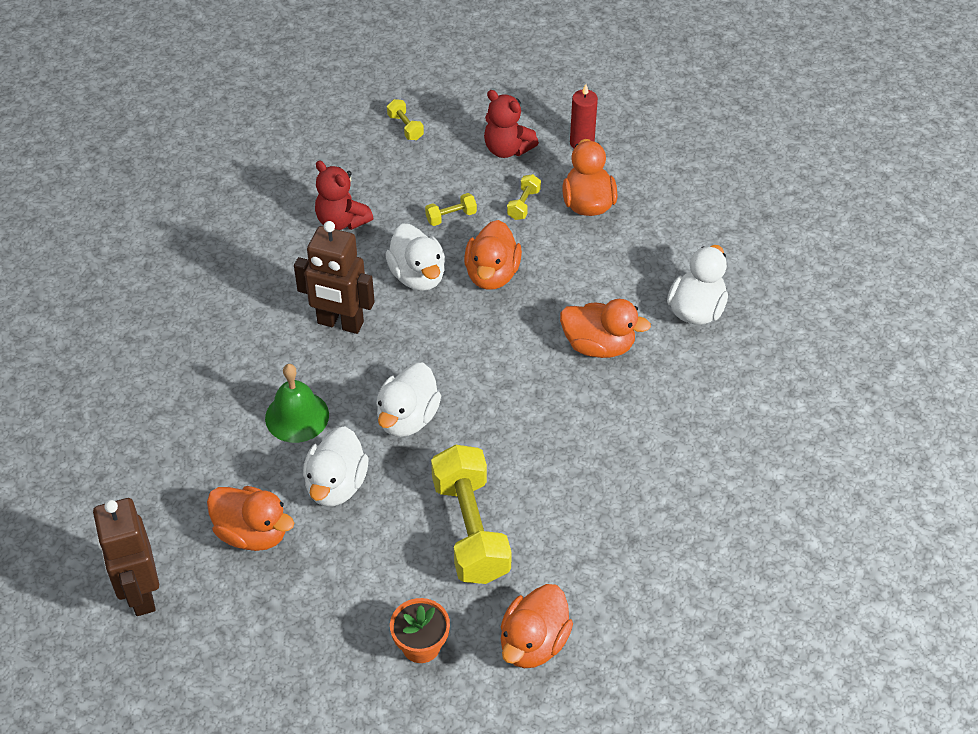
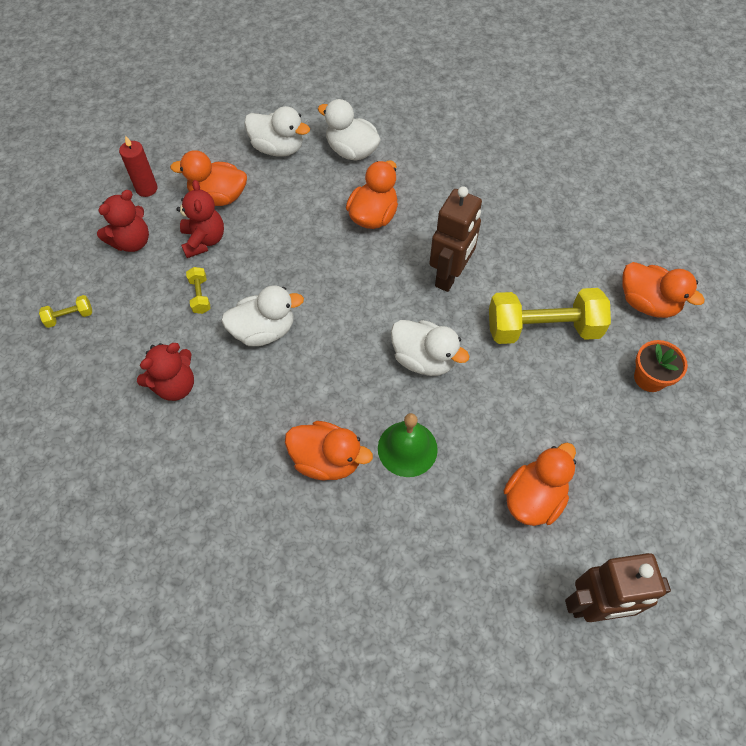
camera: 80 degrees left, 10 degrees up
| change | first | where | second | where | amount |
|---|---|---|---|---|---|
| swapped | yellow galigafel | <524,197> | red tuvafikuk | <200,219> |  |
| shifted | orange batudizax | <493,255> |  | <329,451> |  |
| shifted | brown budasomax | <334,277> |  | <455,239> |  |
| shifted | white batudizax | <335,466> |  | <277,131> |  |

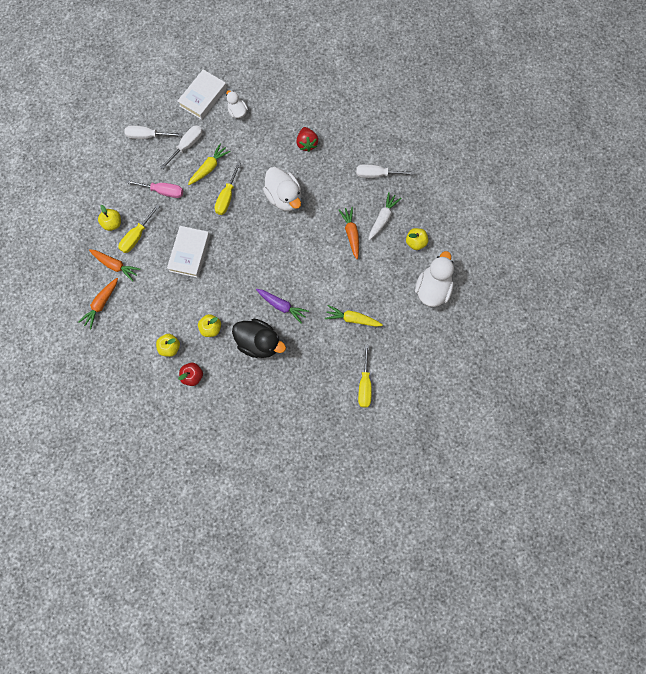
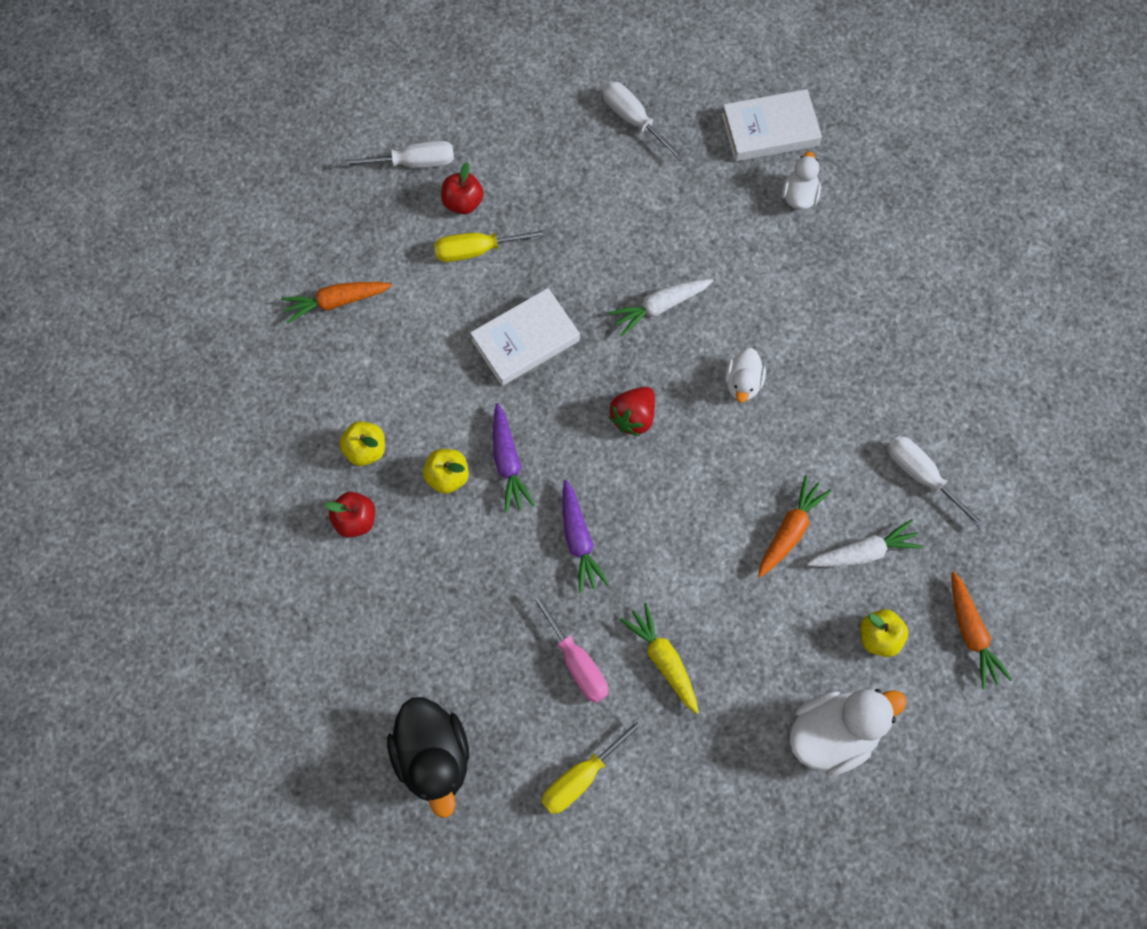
camera: 45 degrees right, 5 degrees down
| change | first | where | second | where | amount |
|---|---|---|---|---|---|
| shifted | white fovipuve | <181,147> |  | <397,154> |  |
| shifted | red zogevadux | <307,139> |  | <632,411> |  |
| gone | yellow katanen | <209,164> |  |  |  |
| swapped | yellow fovipuve | <228,188> | white katanen | <661,307> |  |
| scaled | white batudizax | <282,189> |  | <745,375> | x0.56 |
| shifted | pink fovipuve | <154,189> |  | <569,646> |  |
| repainted | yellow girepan | <109,218> | red girepan | <462,188> |  |
| shifted | orange katanen | <115,265> |  | <982,630> |  |
| shifted | black batudizax | <259,338> |  | <428,757> |  |
| new |  |  | purple katanen | <514,458> |  |

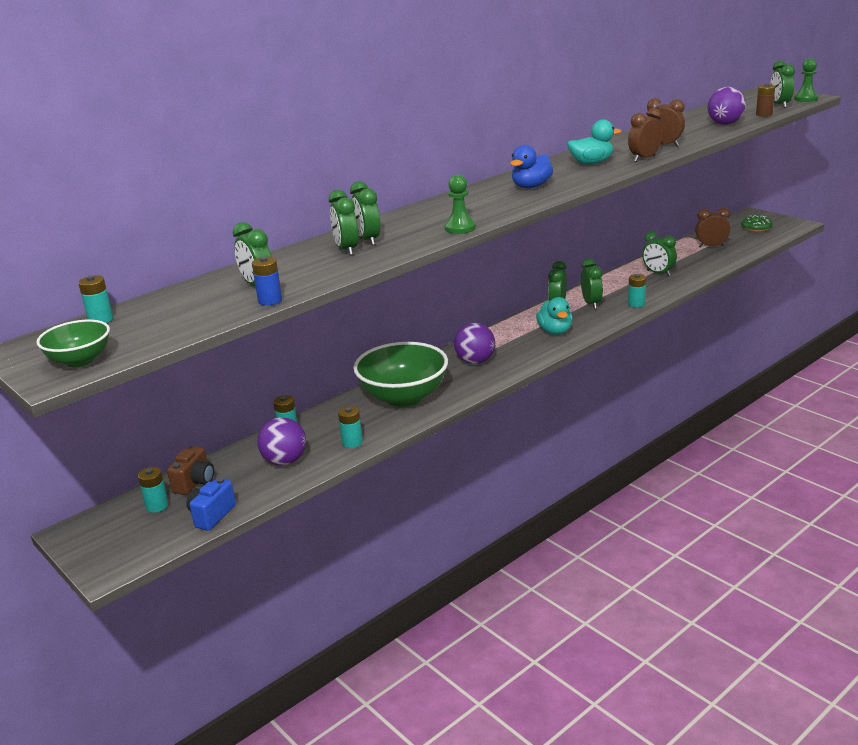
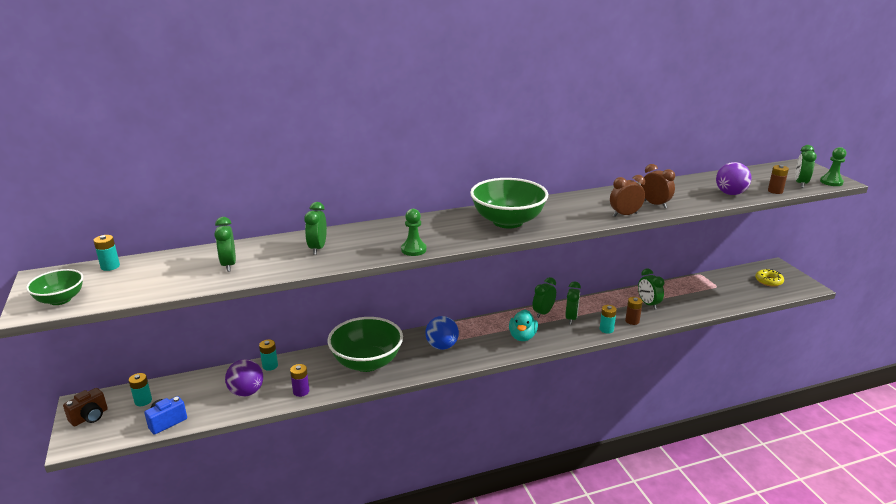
camera: 20 degrees right, 0 degrees up
| change | first | where | second | where | amount |
|---|---|---|---|---|---|
| gone | turquoise batudizax | <594,142> |  |  |  |
| swapped | blue batudizax | <531,166> | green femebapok | <509,203> |  |
| gone | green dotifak | <365,213> |  |  |  |
| gone | brown dotifak | <712,227> |  |  |  |
| repainted | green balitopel | <757,223> | yellow balitopel | <769,278> |  |
| gone | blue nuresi | <267,281> |  |  |  |
| repainted | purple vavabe | <474,343> | blue vavabe | <442,333> |  |
| repainted | turquoise nuresi | <350,427> | purple nuresi | <299,380> |  |
| shifted | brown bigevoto | <190,470> |  | <85,407> |  |
| new |  |  | brown nuresi | <634,311> |  |

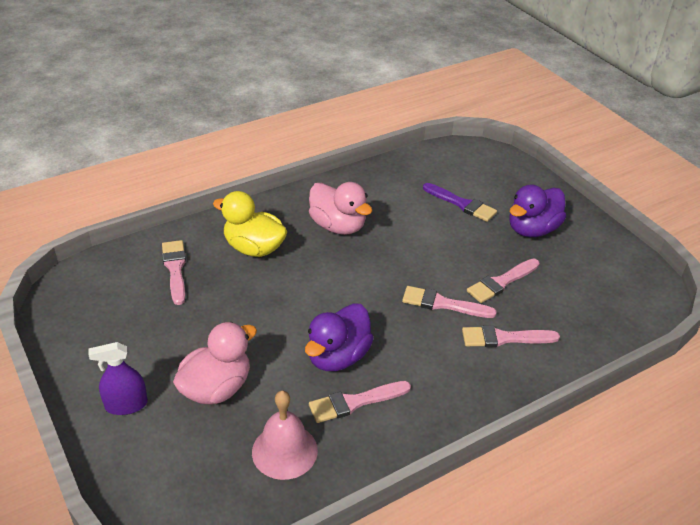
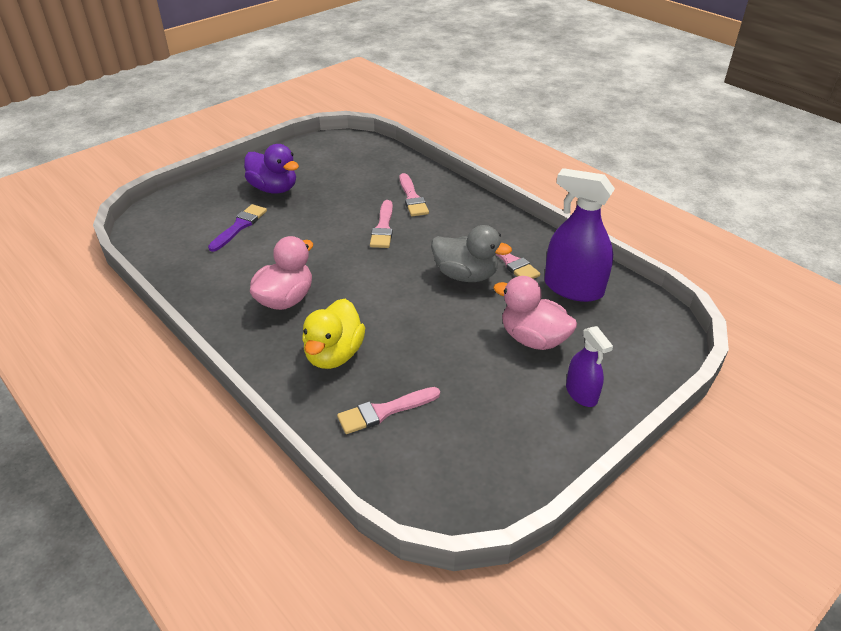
camera: 100 degrees left, 0 degrees up
| change | first | where | second | where | amount |
|---|---|---|---|---|---|
| gone | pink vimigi | <503,280> |  |  |  |
| repainted | purple batudizax | <339,337> | grey batudizax | <471,253> |  |
| swapped | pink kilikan | <285,435> | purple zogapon | <580,235> |  |

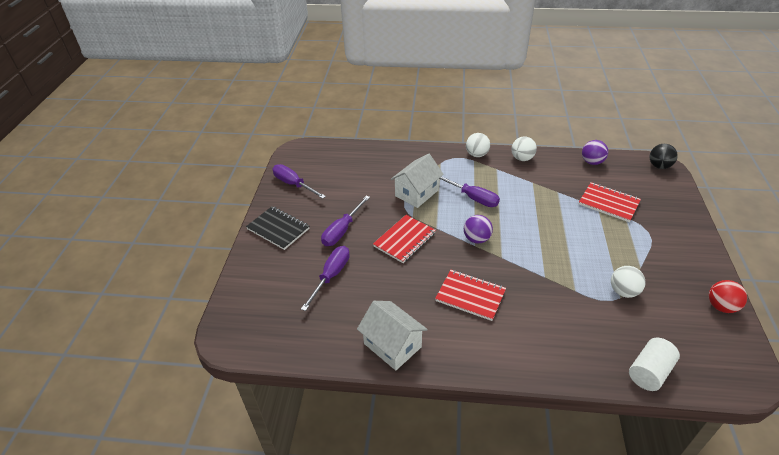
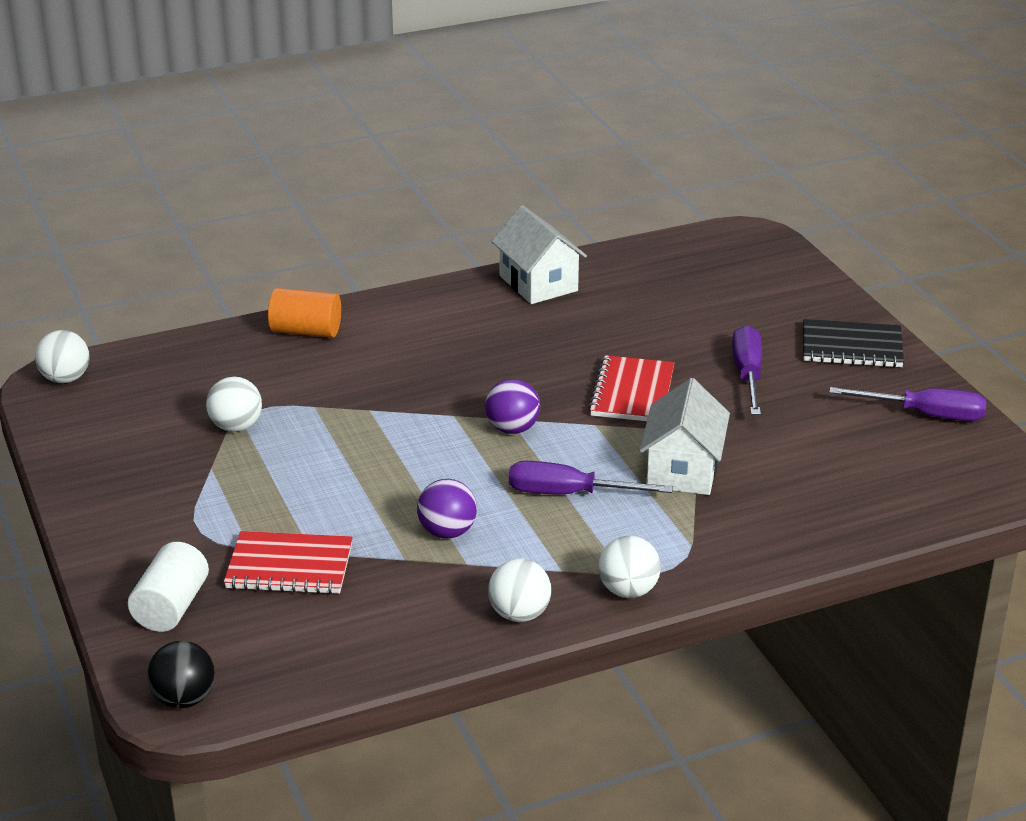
camera: 150 degrees right, 10 degrees down
| change | first | where | second | where | amount |
|---|---|---|---|---|---|
| shifted | purple vavabe | <595,152> |  | <447,509> |  |
| gone | purple fovipuve | <325,278> |  |  |  |
| gone | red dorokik | <470,295> |  |  |  |
| gone | red vavabe | <728,296> |  |  |  |
| rotated | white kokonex | <392,336> |  | <539,254> | 45 degrees clockwise |
| shifted | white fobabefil | <654,364> |  | <168,587> |  |
| new |  |  | orange fobabefil | <304,313> |  |
| new |  |  | white vavabe | <62,356> |  |

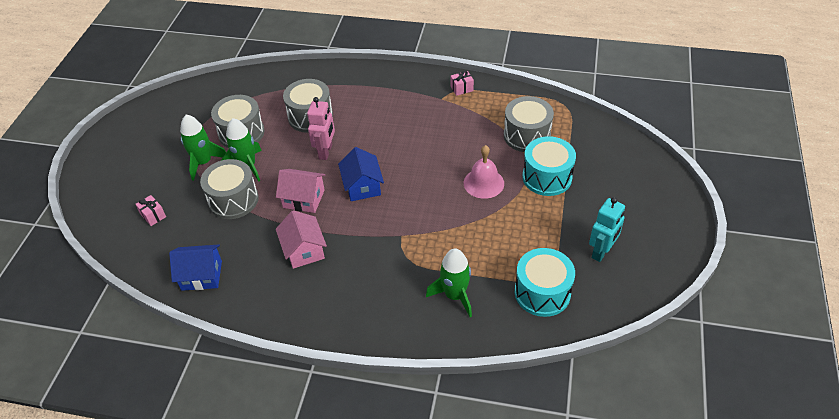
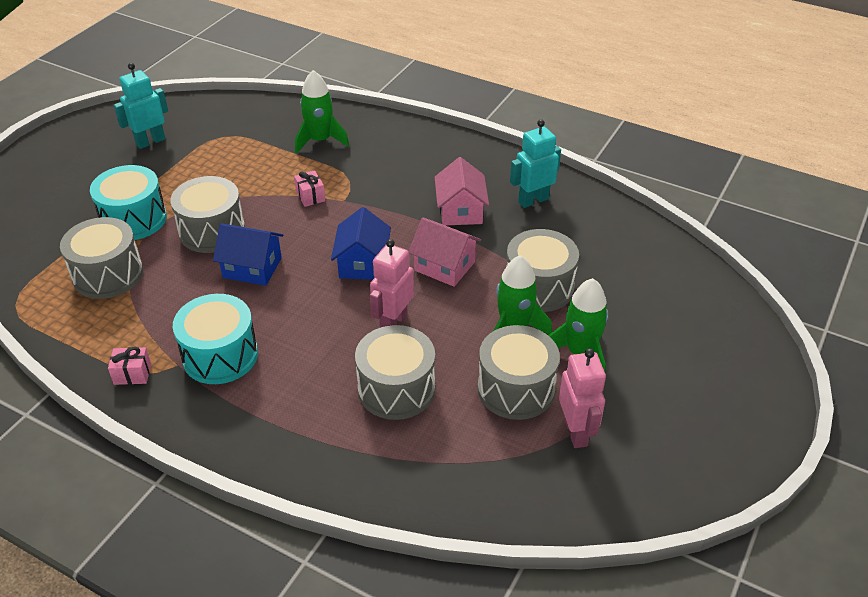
camera: 165 degrees left, 5 degrees down
| change | first | where | second | where | amount |
|---|---|---|---|---|---|
| swapped | pink kilikan | <484,172> | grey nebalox | <208,214> |  |
| shifted | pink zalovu | <150,210> |  | <309,188> |  |
| shifted | blue kokonex | <195,268> |  | <248,254> |  |
| shifted | turquoise nebalox | <545,282> |  | <215,339> |  |
| new |  |  | turquoise budasomax | <535,163> |  |
| new |  |  | pink budasomax | <582,398> |  |

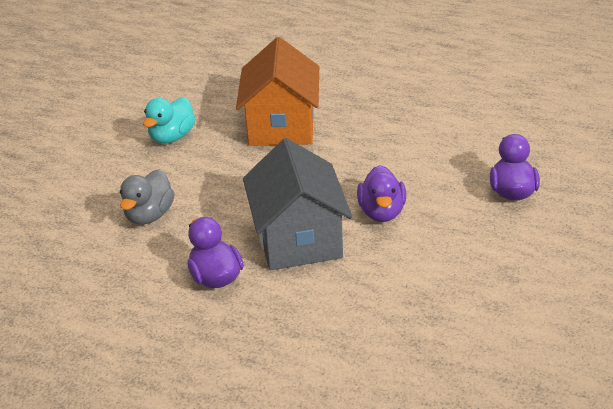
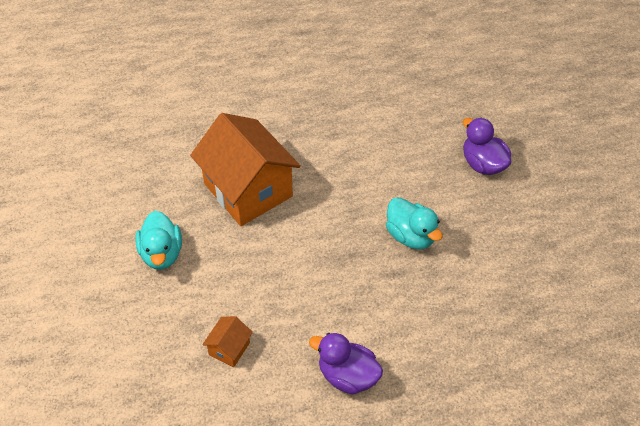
camera: 40 degrees left, 15 degrees up
| change | first | where | second | where | amount |
|---|---|---|---|---|---|
| gone | grey kokonex | <297,204> |  |  |  |
| repainted | purple batudizax | <381,193> | turquoise batudizax | <414,223> |  |
| swapped | grey batudizax | <147,197> | orange kokonex | <227,341> |  |

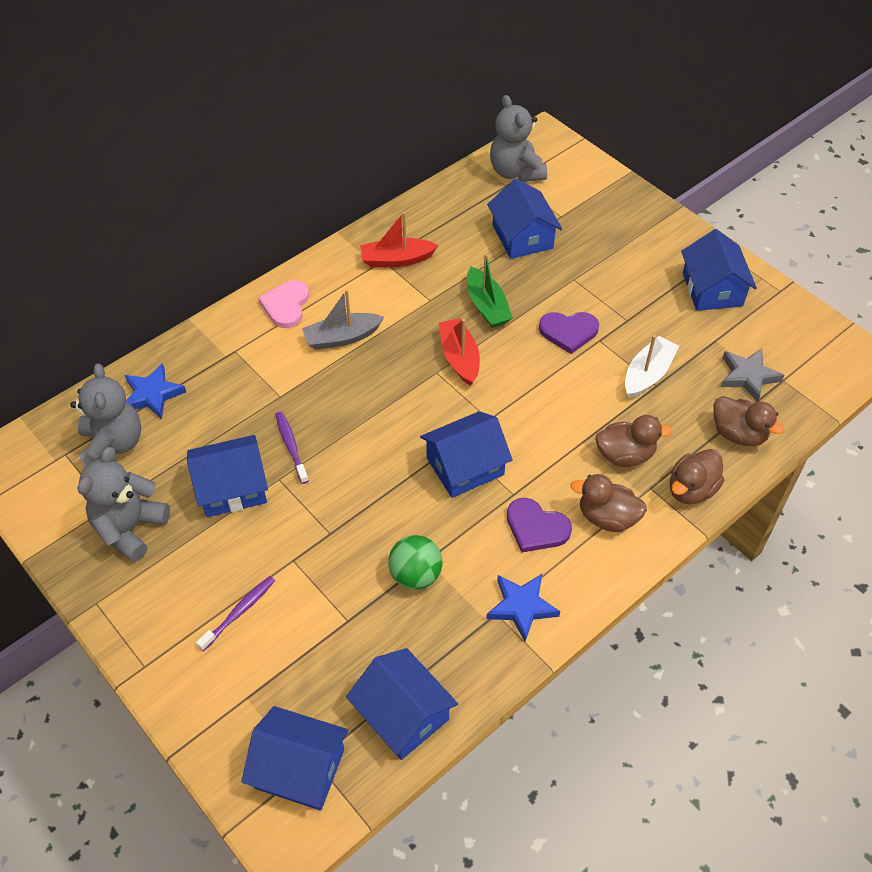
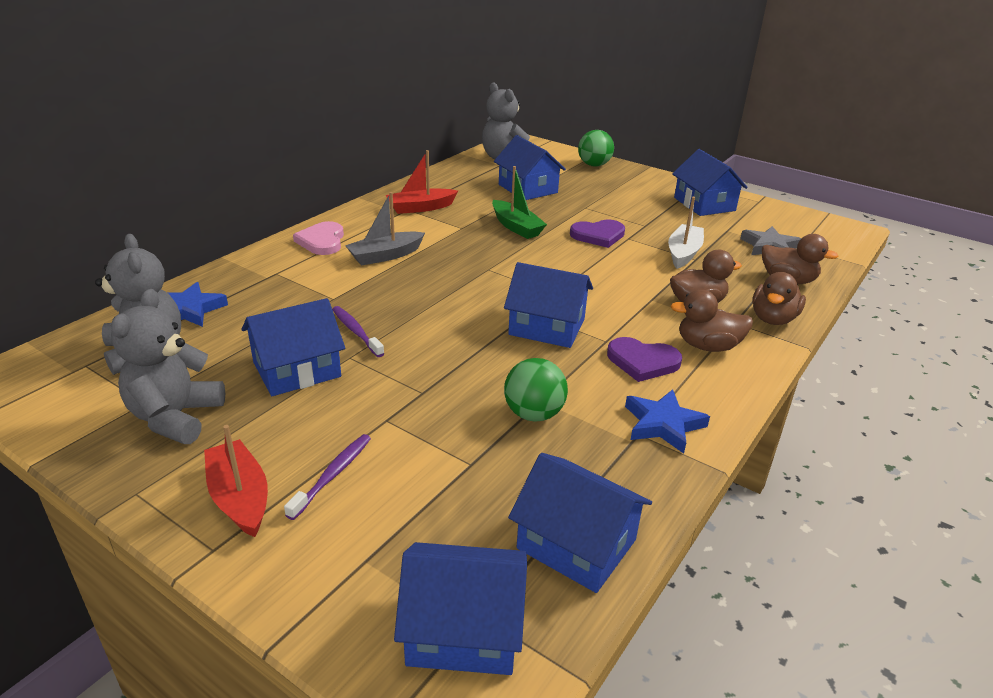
camera: 15 degrees left, 20 degrees down
| change | first | where | second | where | amount |
|---|---|---|---|---|---|
| shifted | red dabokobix | <459,352> |  | <236,481> |  |
| rotated | blue kokonex | <466,454> |  | <548,305> | 60 degrees clockwise |
| new |  |  | green vavabe | <596,148> |  |

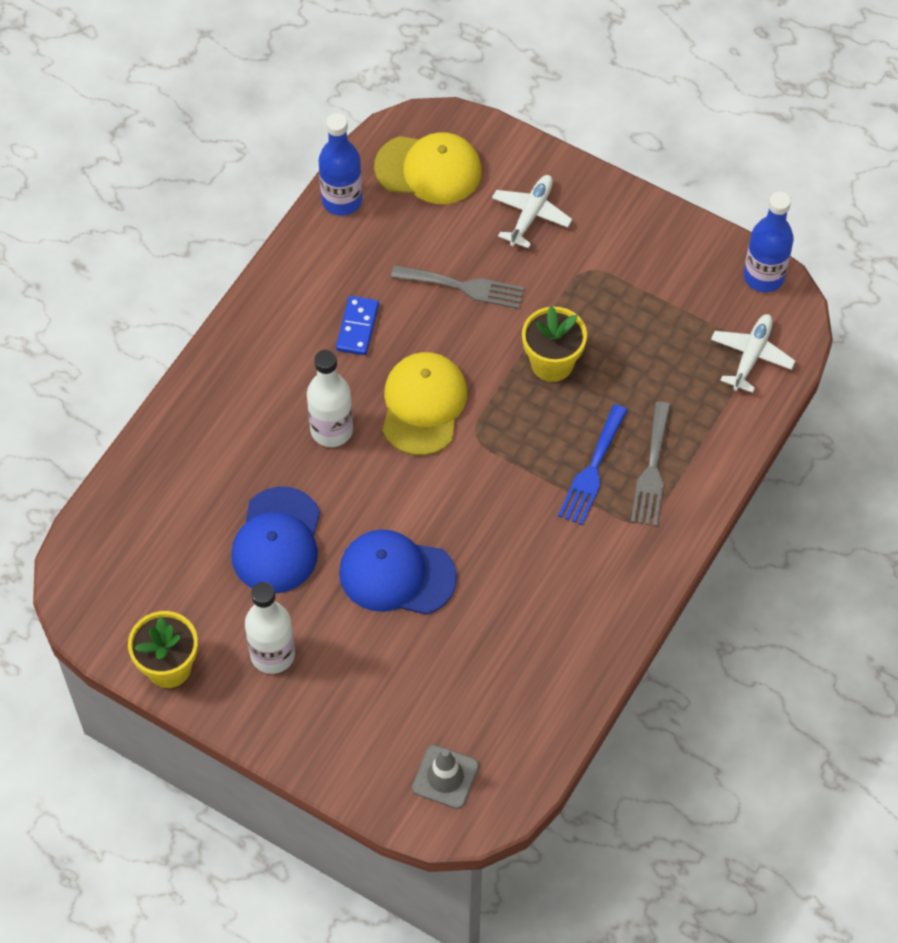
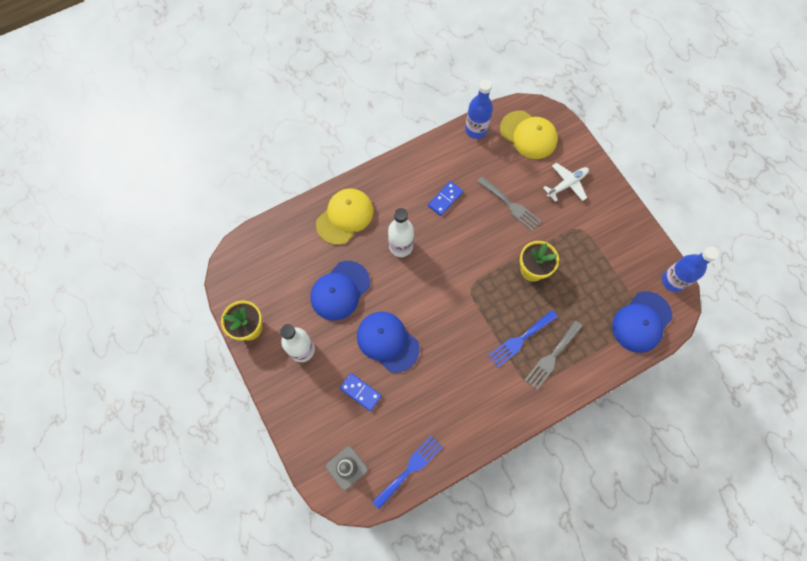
camera: 30 degrees right, 10 degrees up
| change | first | where | second | where | amount |
|---|---|---|---|---|---|
| swapped | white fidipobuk | <753,353> | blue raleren | <642,322> |  |
| shifted | yellow raleren | <424,404> |  | <345,217> |  |
| new |  |  | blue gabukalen | <361,392> |  |
| new |  |  | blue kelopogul | <407,472> |  |

